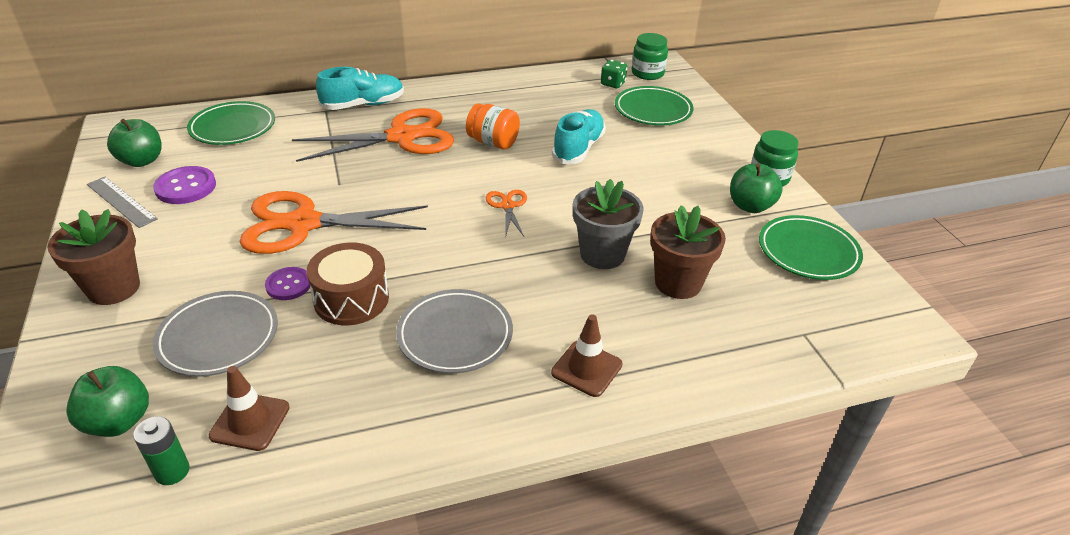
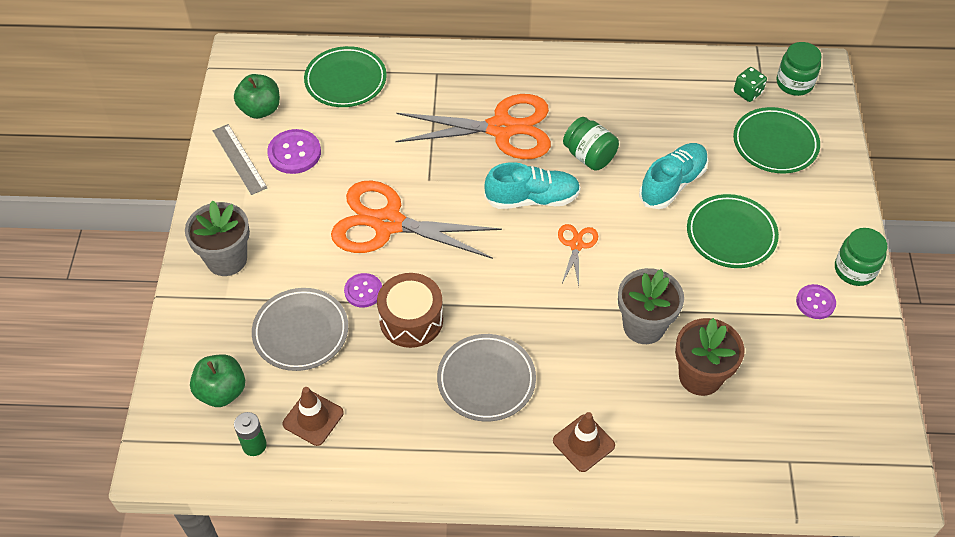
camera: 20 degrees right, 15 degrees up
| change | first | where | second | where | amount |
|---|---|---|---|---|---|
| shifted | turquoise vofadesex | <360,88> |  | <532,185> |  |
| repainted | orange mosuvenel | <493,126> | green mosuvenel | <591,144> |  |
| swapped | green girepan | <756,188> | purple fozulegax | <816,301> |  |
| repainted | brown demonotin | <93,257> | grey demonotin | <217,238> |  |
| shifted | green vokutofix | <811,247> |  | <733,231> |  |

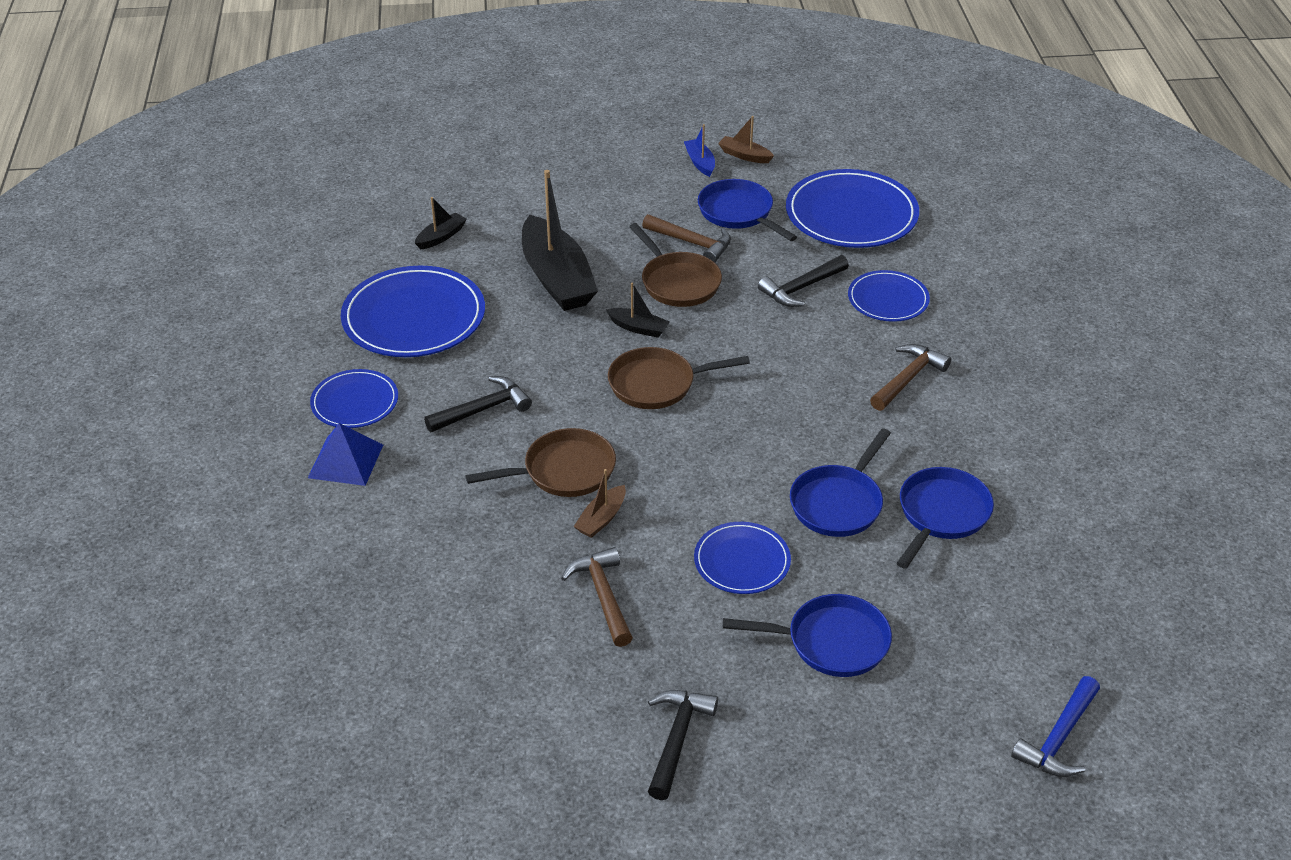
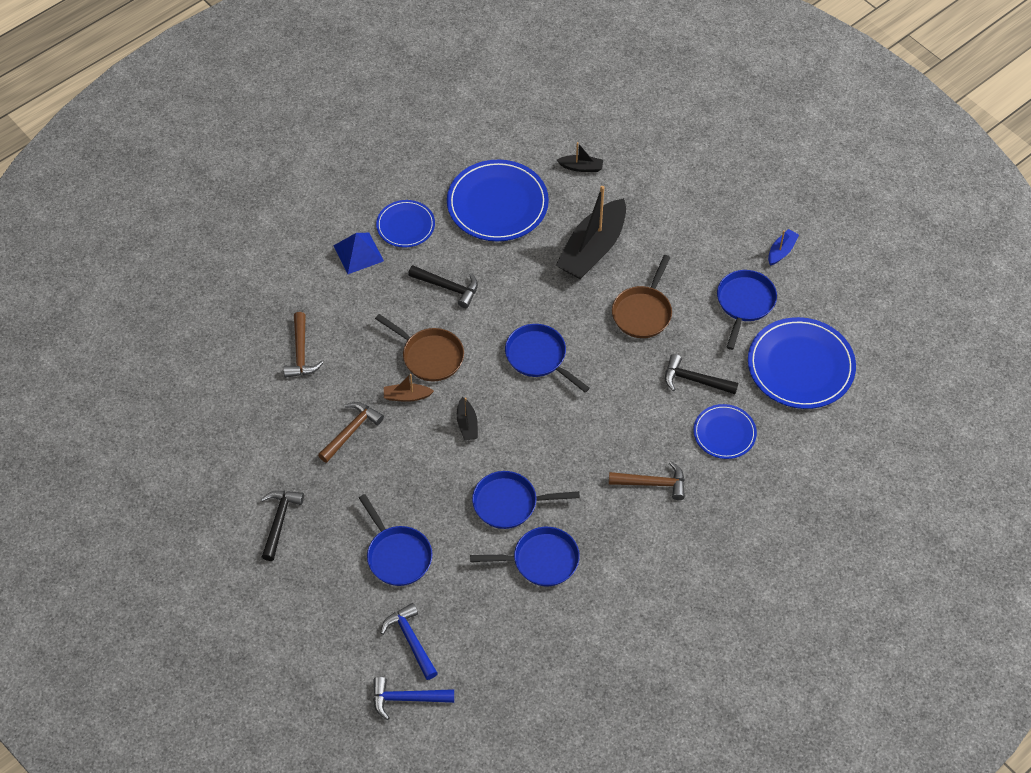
camera: 55 degrees right, 15 degrees up
| change | first | where | second | where | amount |
|---|---|---|---|---|---|
| gone | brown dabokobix | <746,139> |  |  |  |
| shifted | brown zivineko | <686,238> |  | <303,345> |  |
| shifted | black dabokobix | <638,310> |  | <467,419> |  |
| repainted | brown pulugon | <679,378> | blue pulugon | <547,358> |  |
| gone | blue vokutofix | <742,558> |  |  |  |
| rotated | black zivineko | <683,745> |  | <282,526> | 60 degrees counterclockwise |
| new |  |  | blue zivineko | <409,641> |  |

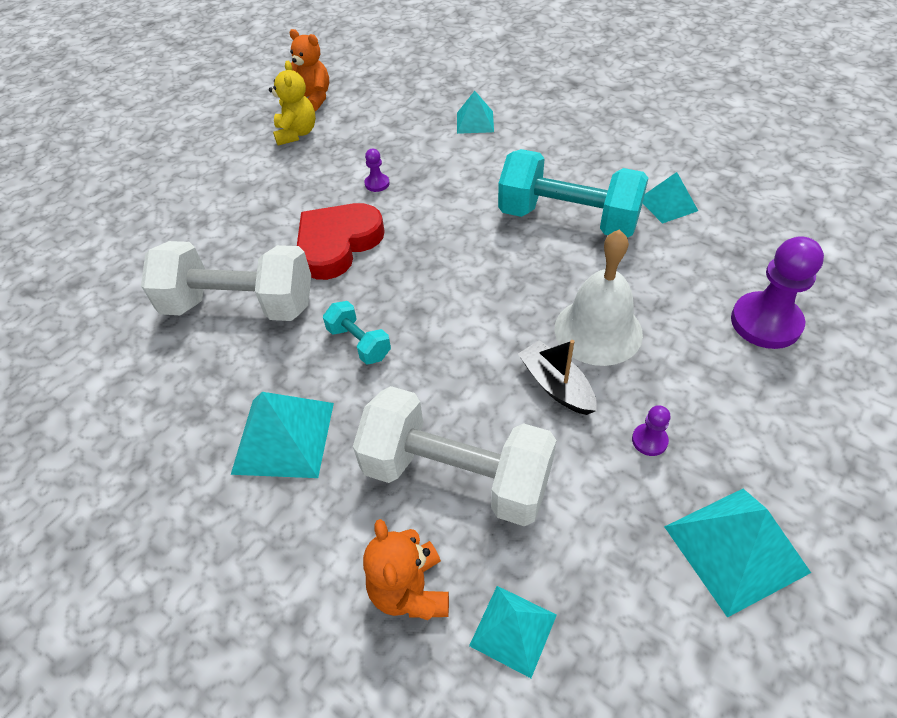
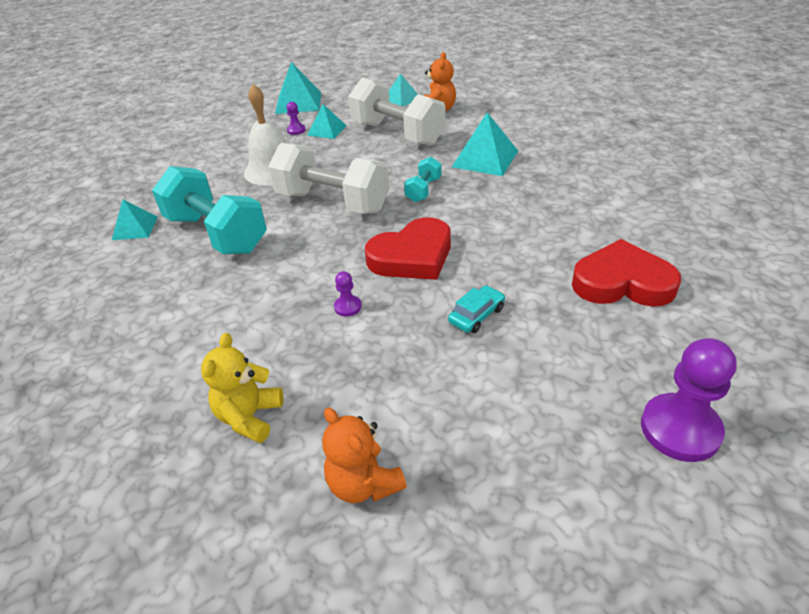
camera: 160 degrees left, 10 degrees down
| change | first | where | second | where | amount |
|---|---|---|---|---|---|
| shifted | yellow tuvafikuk | <292,103> |  | <242,388> |  |
| shifted | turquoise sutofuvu | <475,112> |  | <327,121> |  |
| shifted | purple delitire | <777,292> |  | <689,400> |  |
| shifted | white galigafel | <226,281> |  | <329,178> |  |
| rotated | turquoise galigafel | <357,333> |  | <423,179> | 45 degrees clockwise |
| gone | black dabokobix | <557,377> |  |  |  |
| new |  |  | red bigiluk | <626,273> |  |
| new |  |  | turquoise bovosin | <476,309> |  |

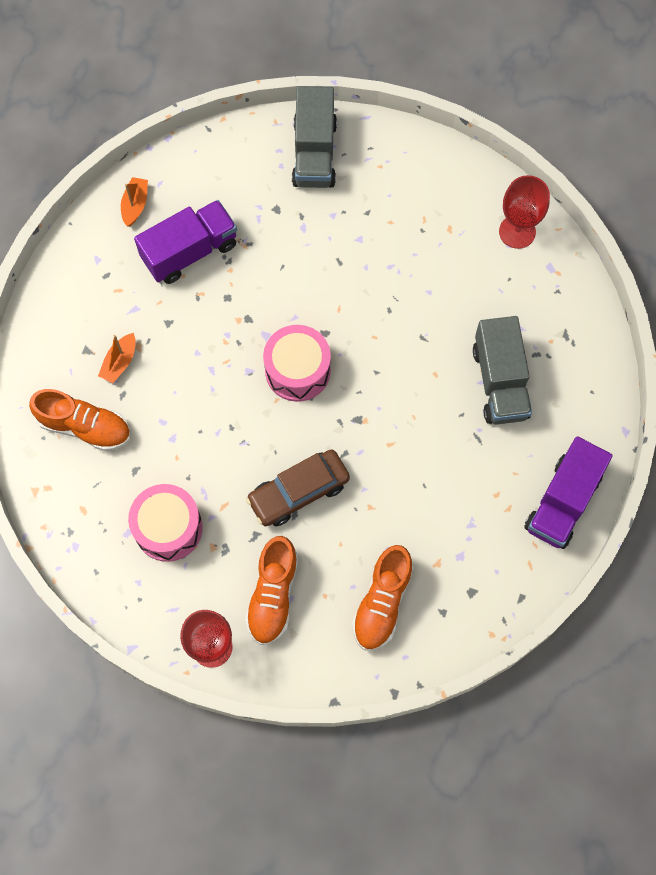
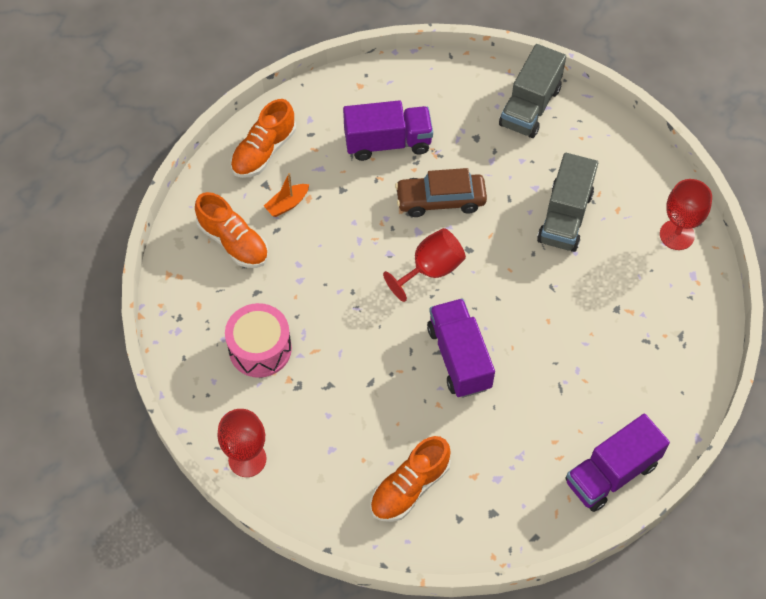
camera: 25 degrees right, 10 degrees down
| change | first | where | second | where | amount |
|---|---|---|---|---|---|
| gone | orange dabokobix | <134,202> |  |  |  |
| shifted | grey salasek | <502,370> |  | <567,202> |  |
| swapped | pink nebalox | <297,363> | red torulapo | <424,265> |  |
| shifted | brown bovosin | <298,487> |  | <441,192> |  |
| shifted | orange vofadesex | <271,590> |  | <263,138> |  |
| new |  |  | purple salasek | <461,348> |  |

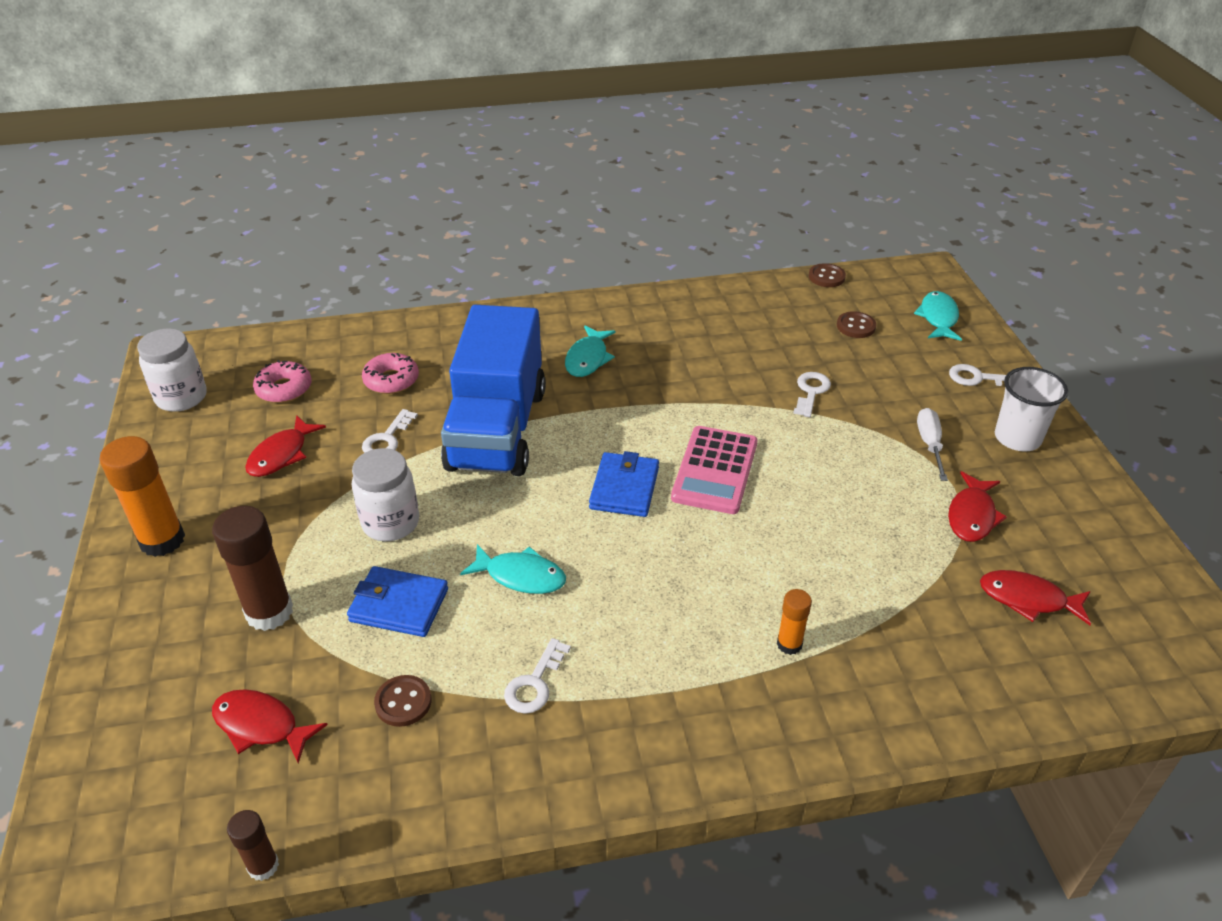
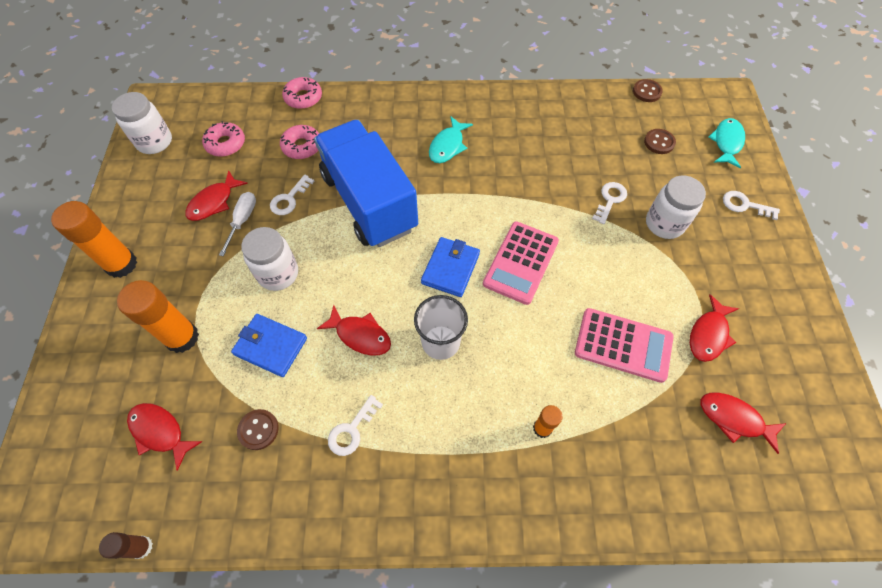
camera: 10 degrees right, 20 degrees up
| change | first | where | second | where | amount |
|---|---|---|---|---|---|
| rotated | blue salasek | <493,390> |  | <366,183> | 135 degrees clockwise |
| shifted | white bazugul | <1031,409> |  | <441,327> |  |
| shifted | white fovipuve | <932,444> |  | <237,224> |  |
| repainted | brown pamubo | <252,568> | orange pamubo | <158,316> |  |
| repainted | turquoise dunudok | <513,569> | red dunudok | <354,330> |  |
| new |  |  | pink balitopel | <302,93> |  |
| new |  |  | white mosuvenel | <676,207> |  |
| new |  |  | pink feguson | <624,345> |  |

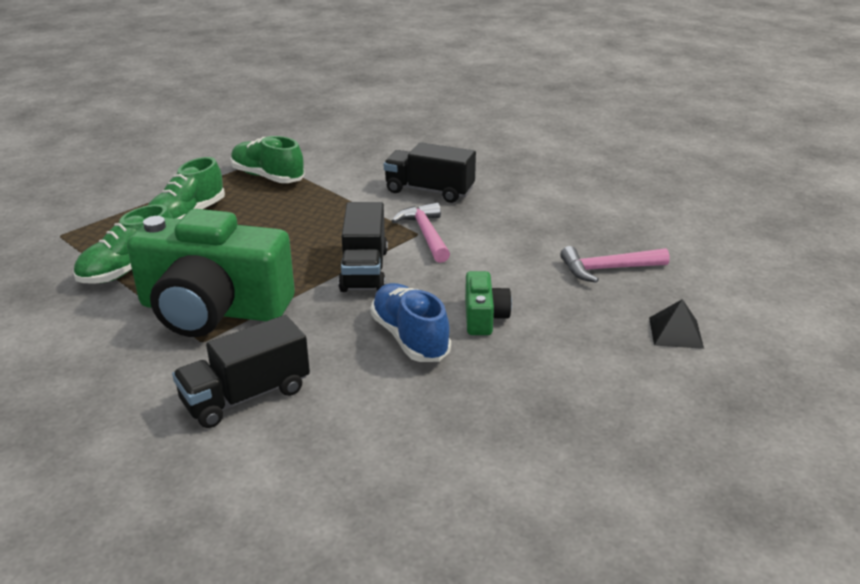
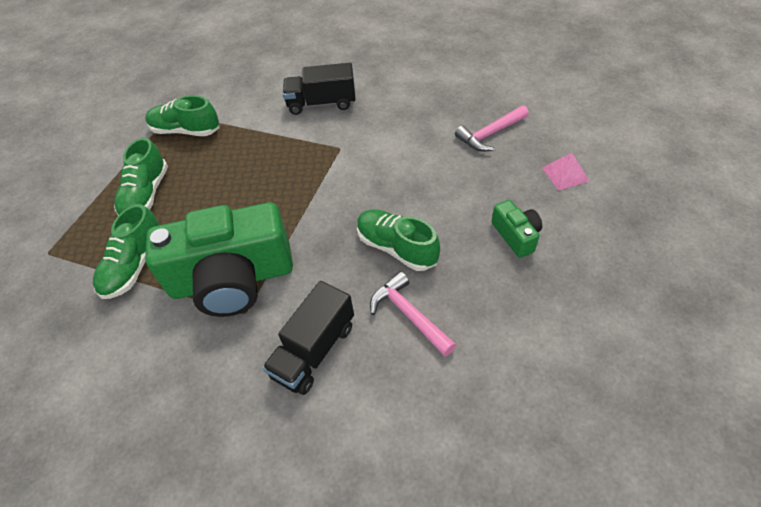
camera: 20 degrees left, 20 degrees up
| change | first | where | second | where | amount |
|---|---|---|---|---|---|
| gone | black salasek | <363,247> |  |  |  |
| shifted | pink zivineko | <421,232> |  | <413,313> |  |
| shifted | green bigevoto | <488,303> |  | <517,229> |  |
| repainted | blue vofadesex | <410,322> | green vofadesex | <398,240> |  |
| repainted | black sutofuvu | <676,324> | pink sutofuvu | <565,171> |  |

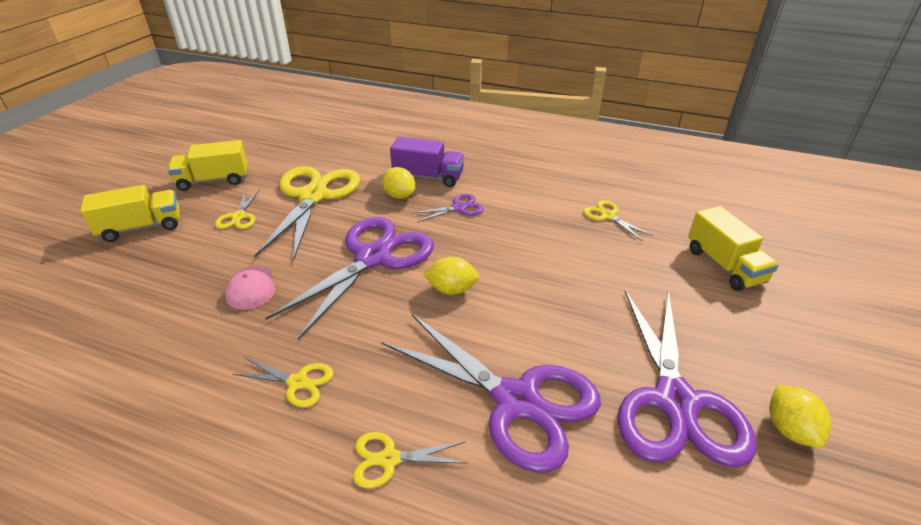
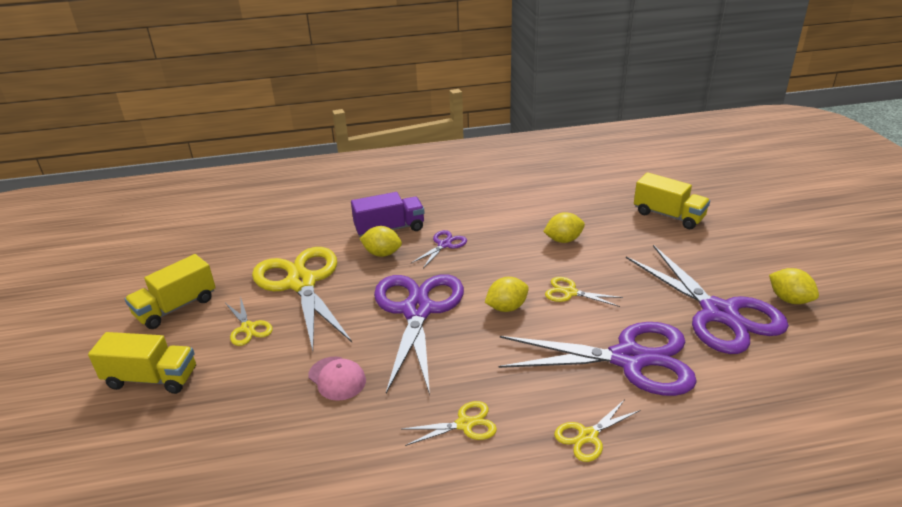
camera: 30 degrees left, 5 degrees down
| change | first | where | second | where | amount |
|---|---|---|---|---|---|
| rotated | yellow salasek | <129,213> |  | <142,363> | 60 degrees clockwise |
| shifted | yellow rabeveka | <618,220> |  | <584,292> |  |
| new |  |  | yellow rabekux | <564,227> |  |

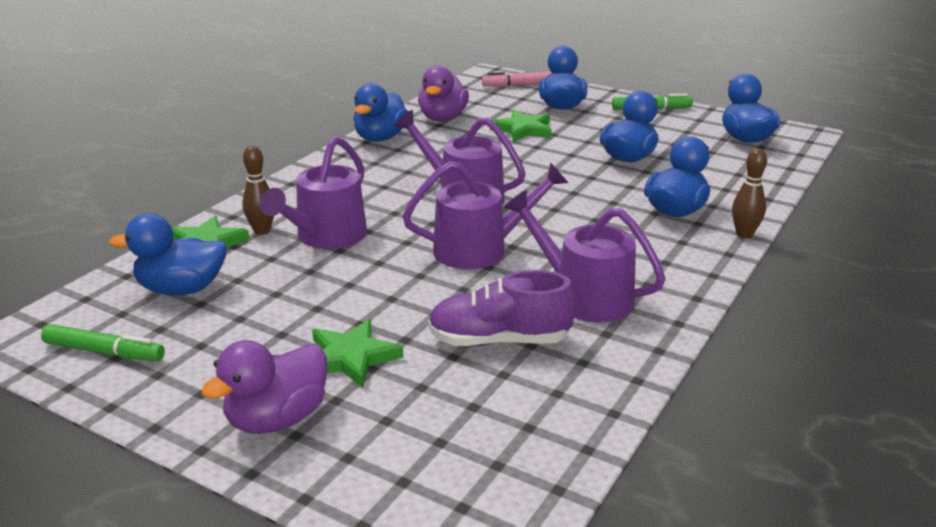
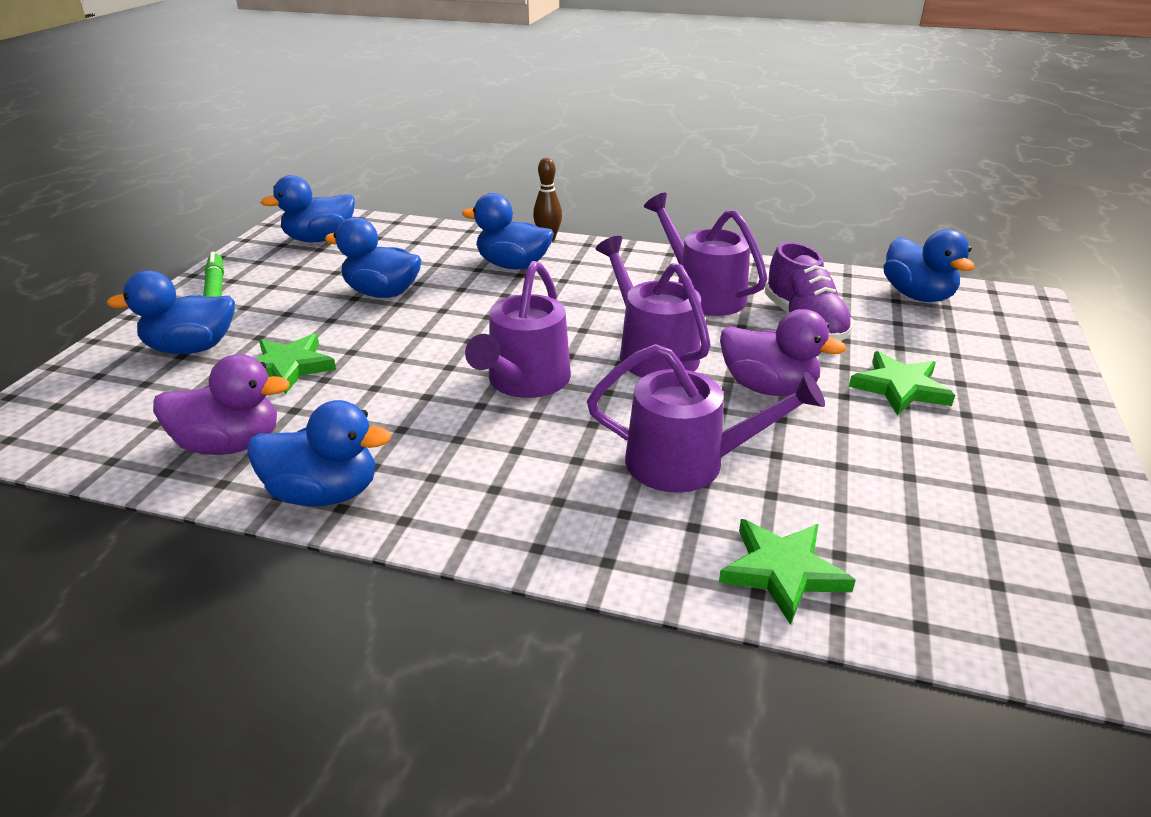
camera: 105 degrees left, 5 degrees up
| change | first | where | second | where | amount |
|---|---|---|---|---|---|
| gone | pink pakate | <517,79> |  |  |  |
| gone | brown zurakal | <258,190> |  |  |  |
| rotated | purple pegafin | <585,256> |  | <706,254> | 120 degrees clockwise |
| shifted | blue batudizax | <168,254> |  | <929,265> |  |
| gone | green pakate | <103,342> |  |  |  |
| shifted | purple batudizax | <264,387> |  | <783,352> |  |

